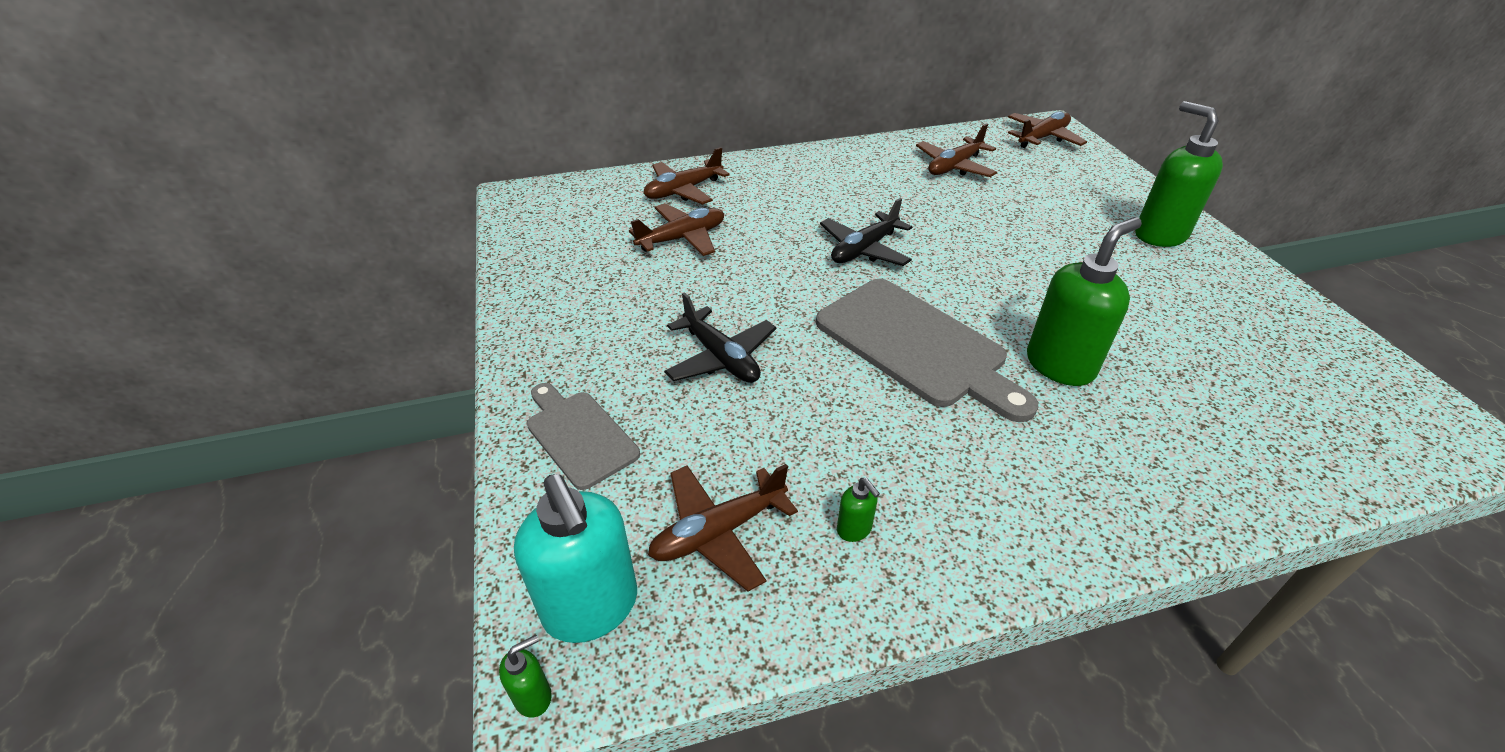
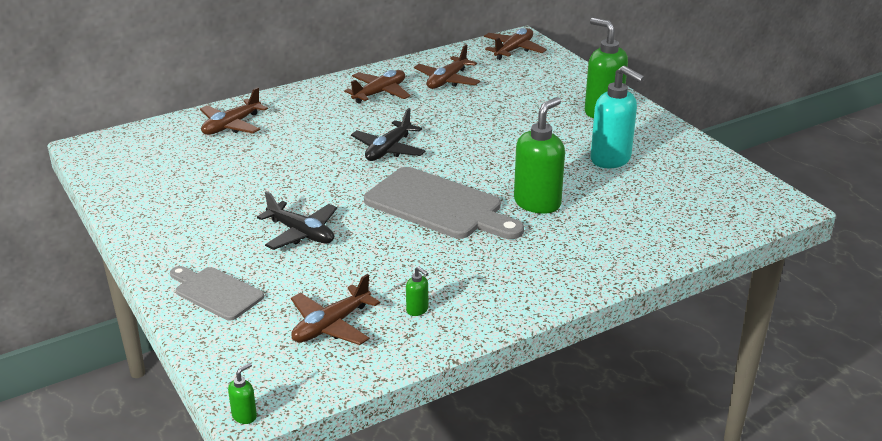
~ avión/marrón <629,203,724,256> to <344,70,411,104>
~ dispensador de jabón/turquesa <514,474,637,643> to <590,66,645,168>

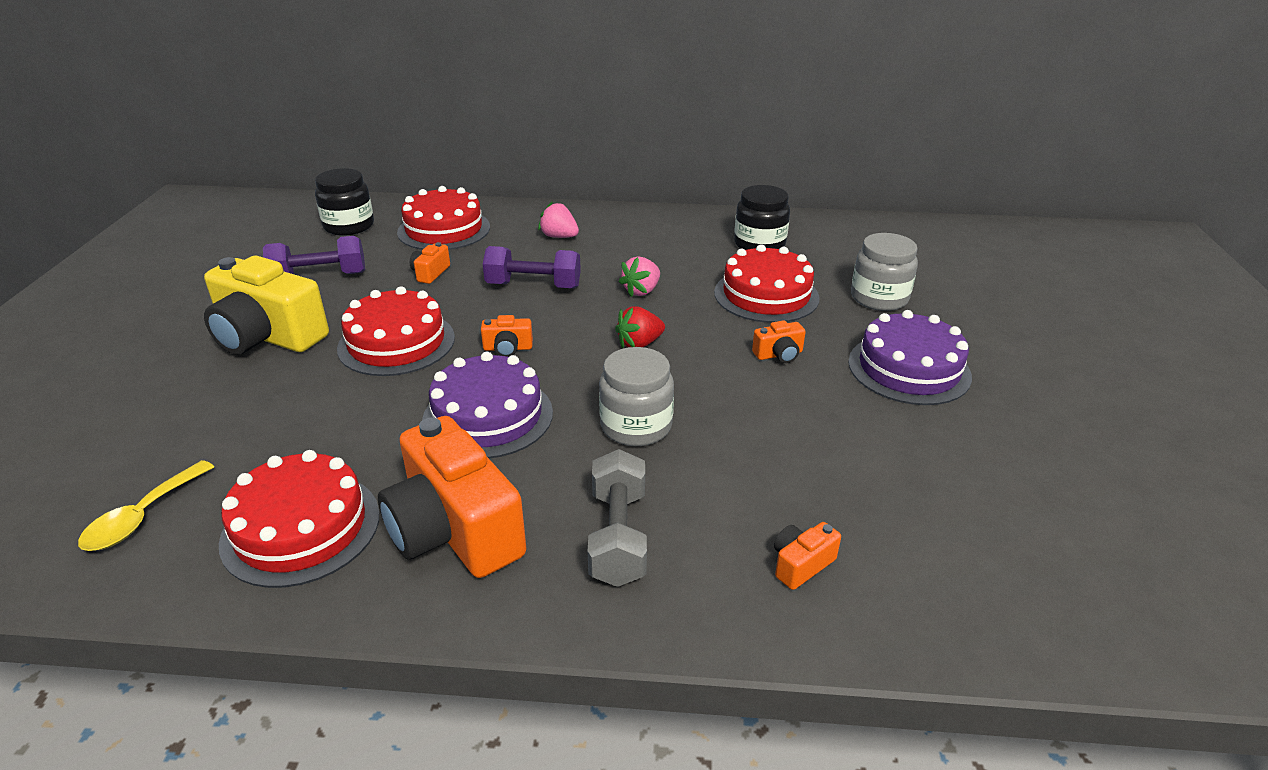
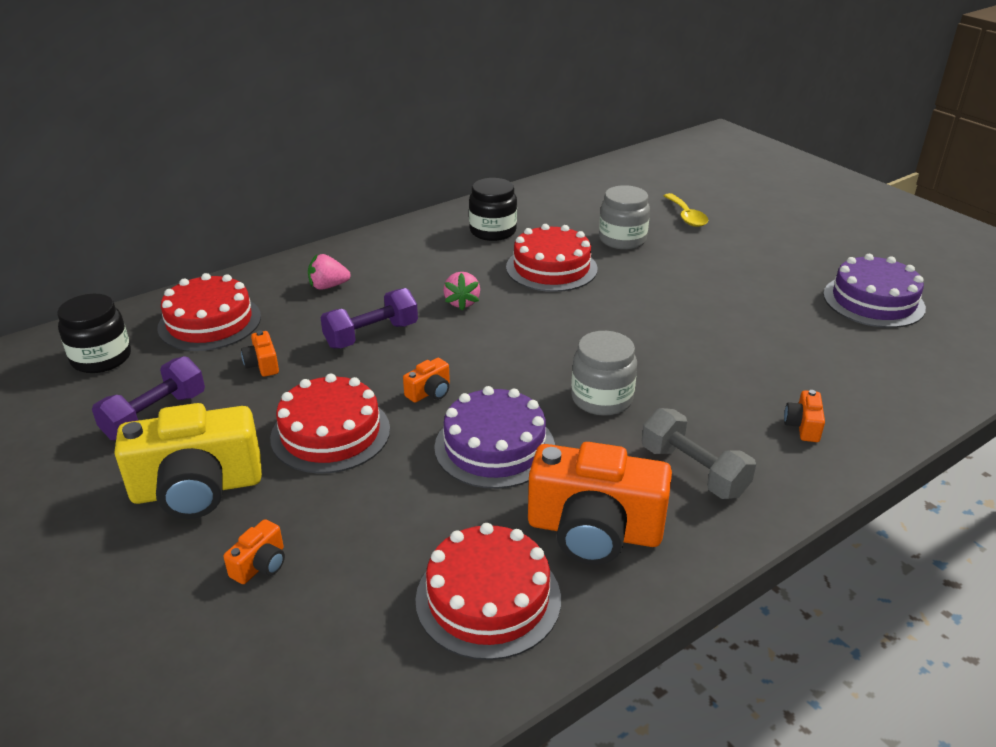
- fresa/rojo <615,306,665,349>
~ tarta/morado <848,310,972,405> to <823,254,926,328>
~ cámara/naranja <752,320,806,363> to <223,519,285,584>
~ cuchara/amarillo <78,460,214,551> to <664,193,708,227>

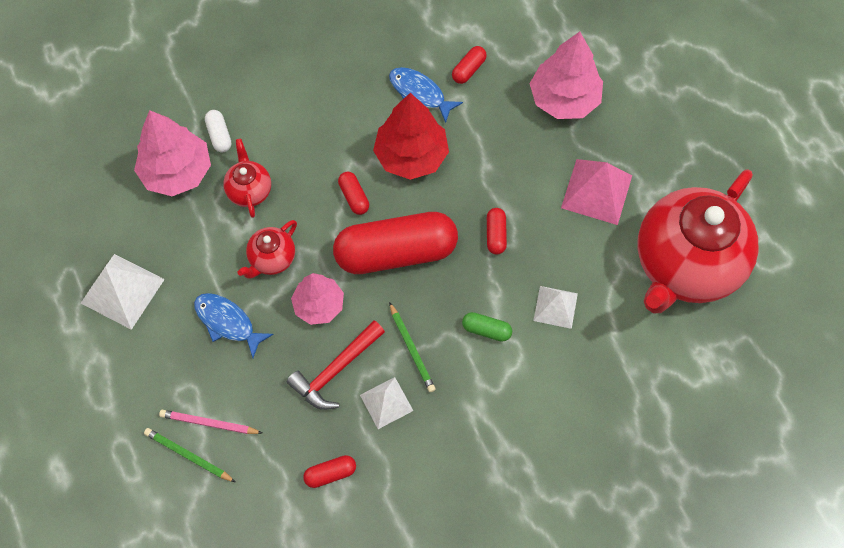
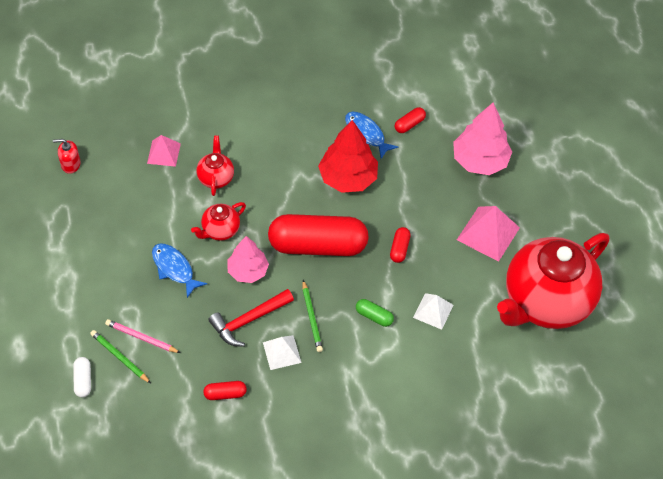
~ árbol/rosa <134,110,211,196> to pirámide/rosa <147,135,181,167>
~ cápsula/blanco <205,110,231,153> to <73,357,91,397>
- cápsula/rojo <338,172,369,215>
- pirámide/blanco <81,254,165,330>
+ dispensador de jabón/rojo <53,139,81,174>

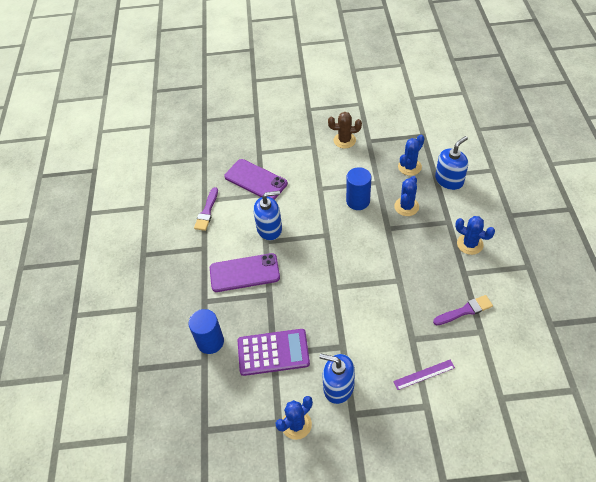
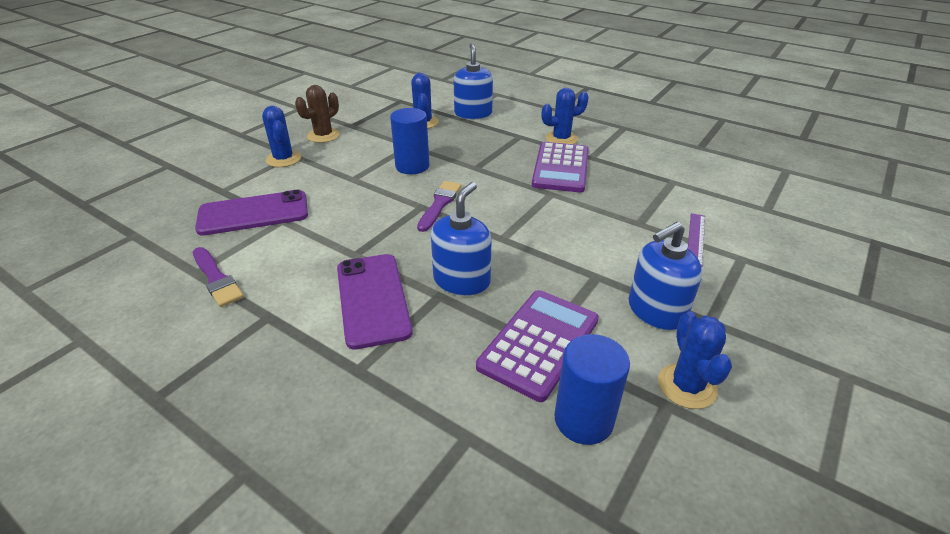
~ cactus/azul <394,176,419,216> to <262,106,301,167>
~ dispensador de jabón/azul <253,191,282,240> to <431,182,491,296>
~ móvil/morado <210,253,280,292> = <337,254,413,350> 45 degrees counterclockwise
~ pincel/morado <433,295,493,325> to <417,181,462,232>
~ cilindro/azul <189,309,224,354> to <555,334,630,445>
+ calculadora/morado <532,142,589,192>

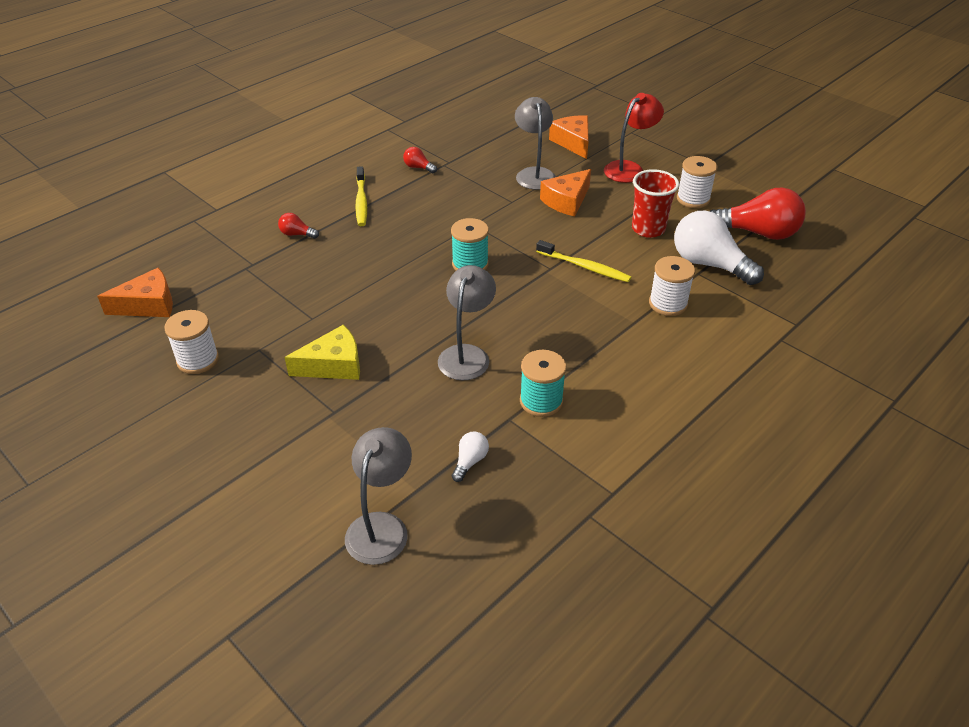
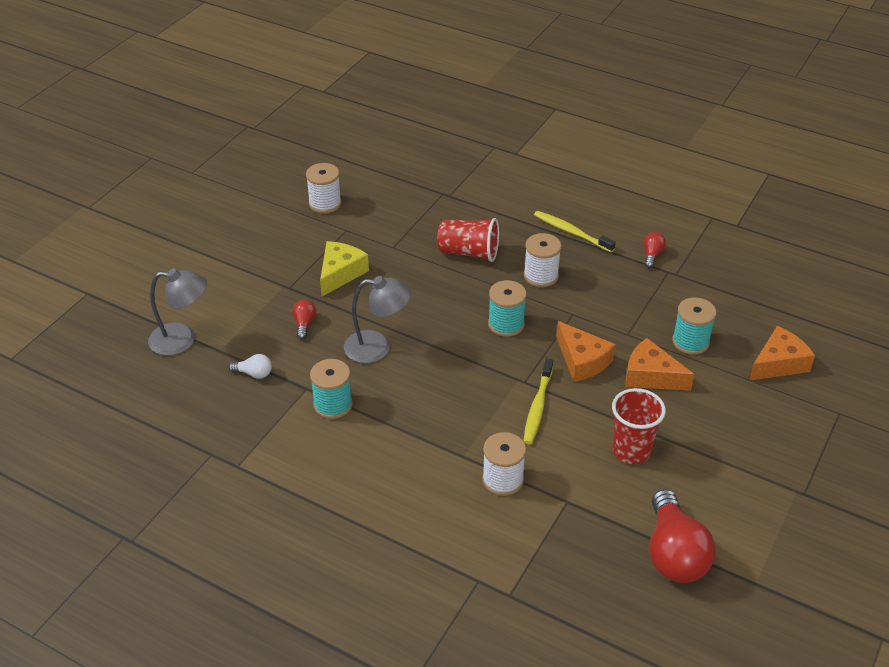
- lámpara/rojo <604,93,664,183>
~ lámpara/gris <515,97,556,190> to carrete/turquesa <672,297,716,355>
~ carrete/blanco <677,156,717,208> to <524,233,562,287>
~ cepillo de dientes/amarillo <355,166,367,226> = <534,211,616,252> 60 degrees clockwise
- bombilla/blanco <674,211,764,285>
~ bombilla/rojo <278,213,319,239> to <293,299,316,339>
~ queso/naranja <97,268,173,317> to <556,321,615,382>
~ queso/amarillo <285,325,360,380> = <320,241,369,296> 120 degrees counterclockwise
+ vaso/rojo <437,218,499,262>

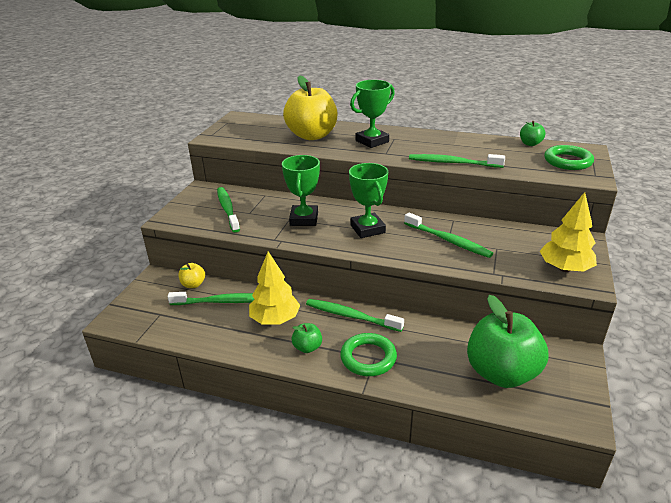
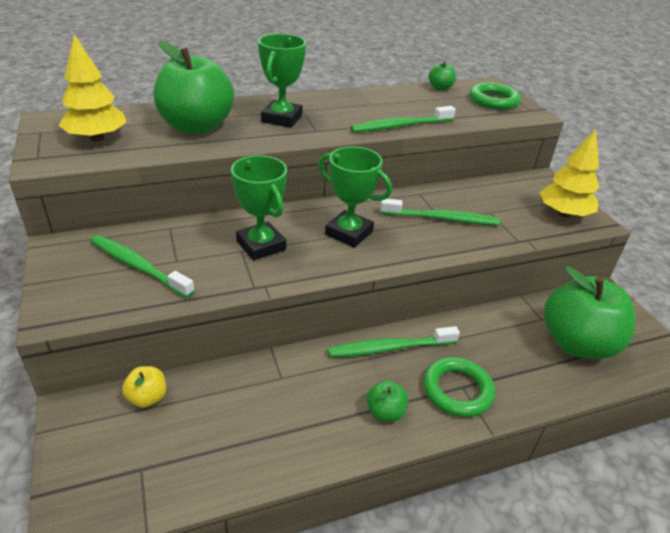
~ manzana/amarillo <283,75,337,140> to manzana/verde <154,40,234,134>
~ árbol/amarillo <249,252,300,325> to <58,35,126,142>
- cepillo de dientes/verde <167,292,255,305>

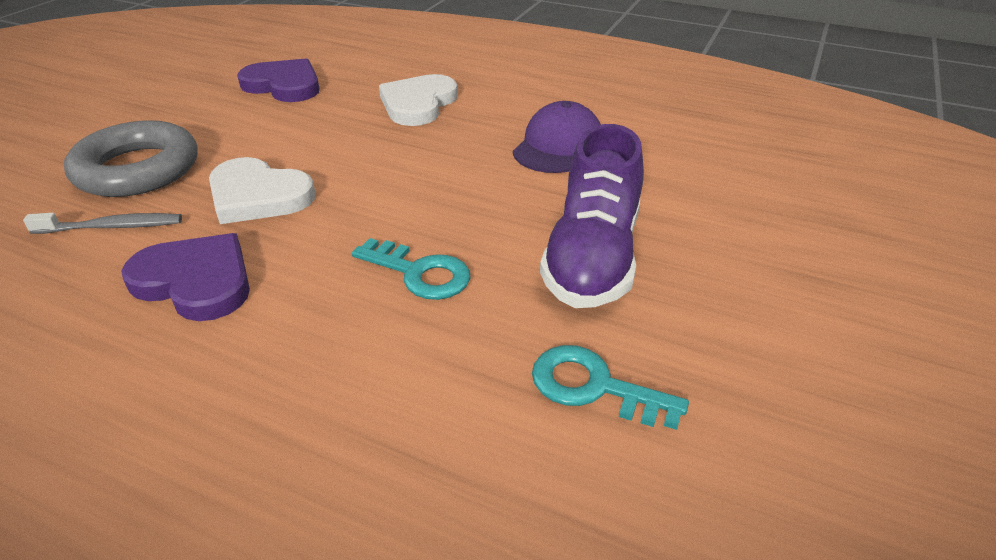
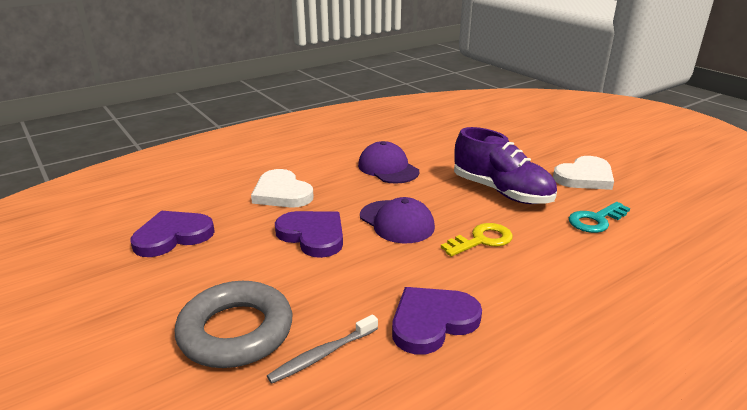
~ corazón/blanco <209,157,316,224> to <553,156,614,190>
~ cepillo de dientes/gris <23,213,182,234> = <267,314,378,384> 150 degrees counterclockwise
~ llave/turquesa <352,238,470,300> to llave/amarillo <441,223,513,257>
+ gorra/morado <360,197,435,243>
+ corazón/morado <275,211,343,258>

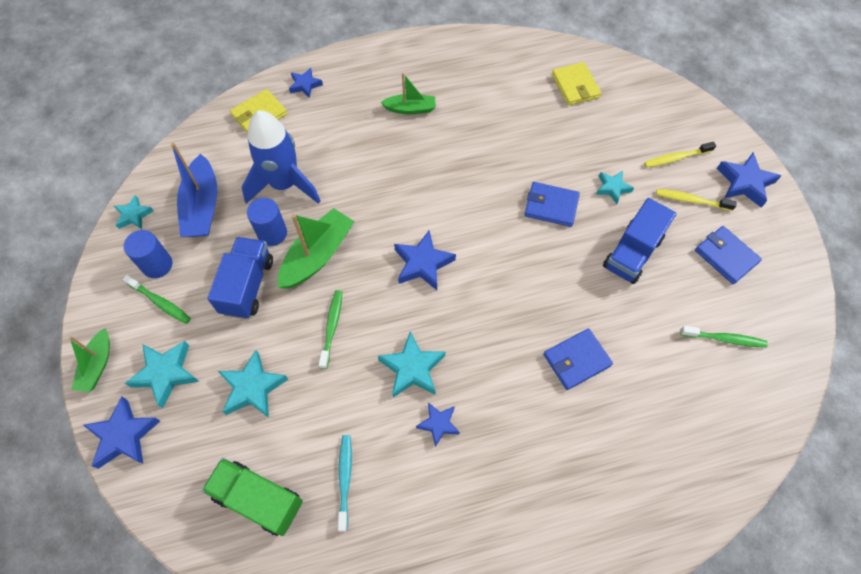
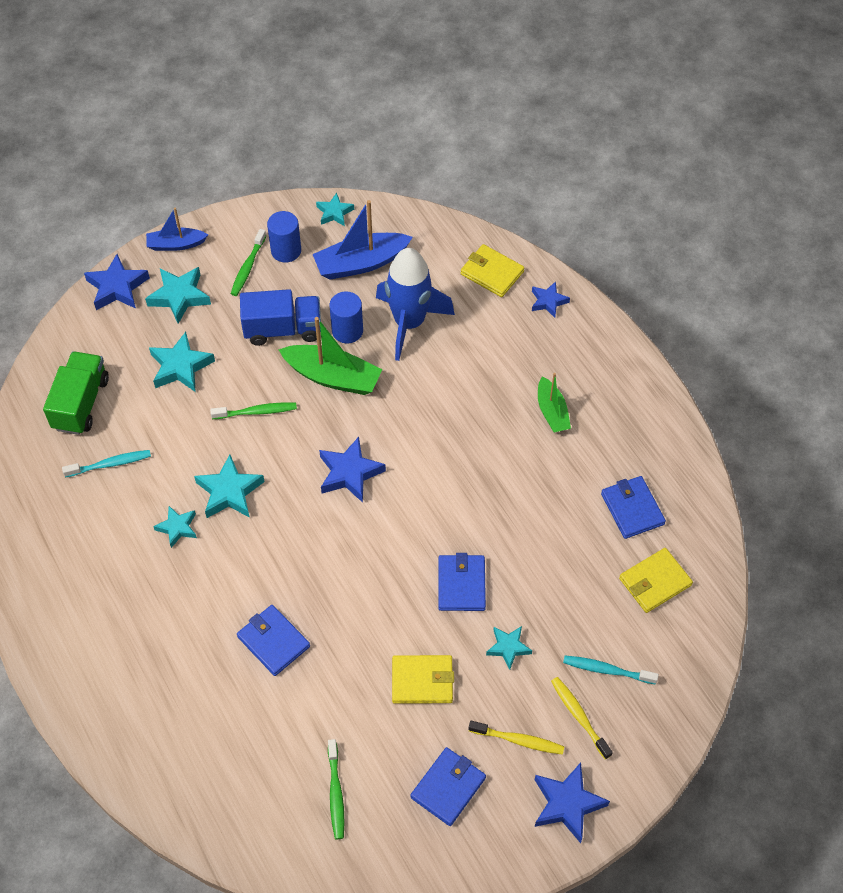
~ cepillo de dientes/amarillo <656,189,737,211> = <469,721,564,755> 105 degrees clockwise
~ camión/azul <603,198,677,284> to cartera/amarillo <392,655,454,704>
~ barco/verde <69,328,110,392> to barco/azul <146,208,208,251>
~ estrella/azul <416,402,460,447> to estrella/turquesa <153,506,197,548>
+ cartera/azul <601,476,666,539>
+ cepillo de dientes/turquesa <563,655,659,684>

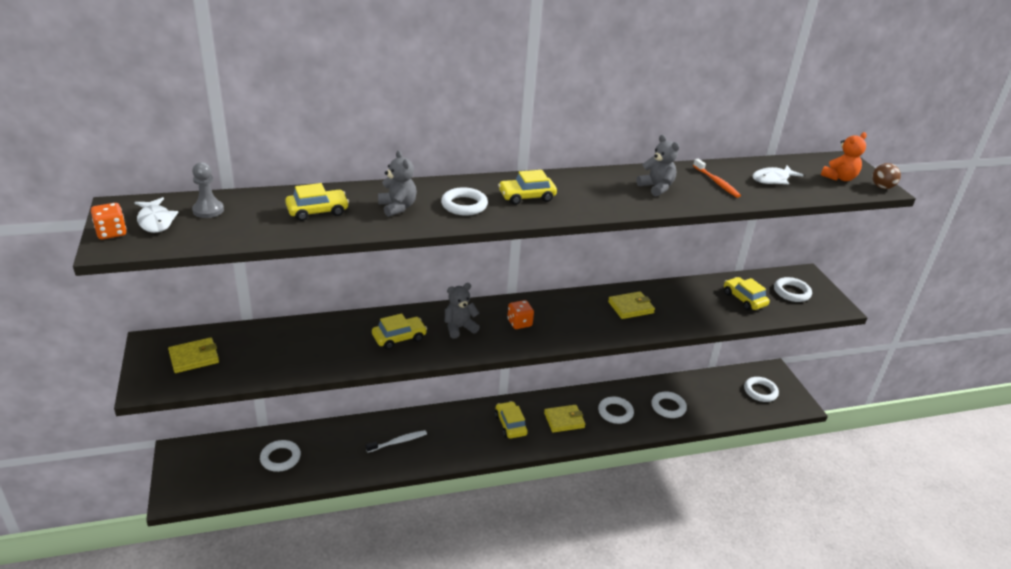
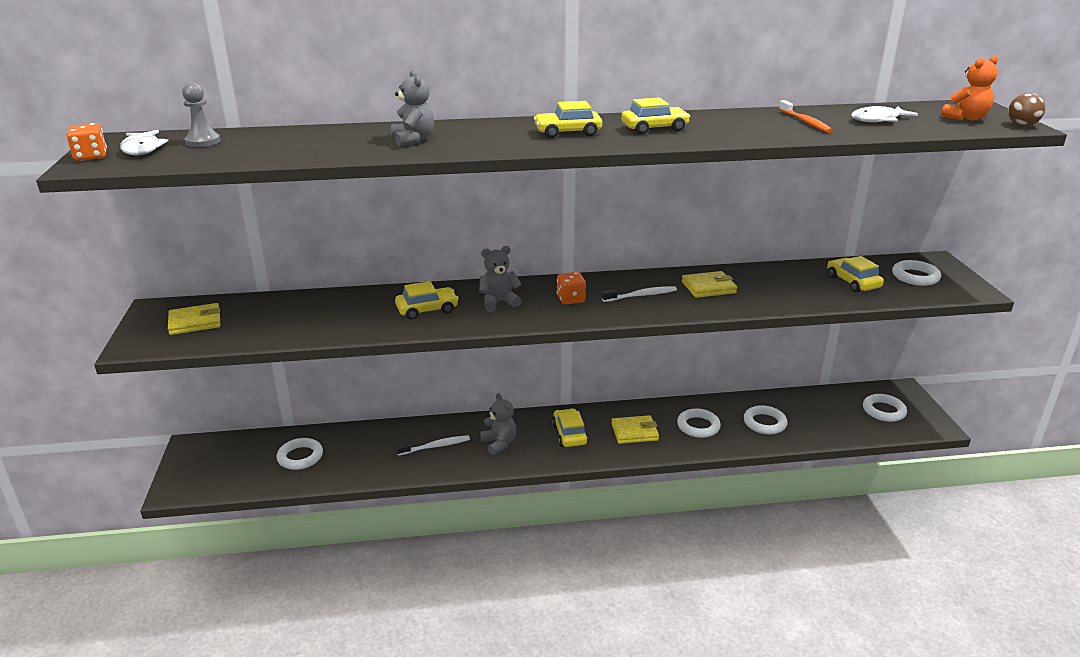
~ osito/gris <636,135,679,196> to <480,393,517,455>
~ coche/amarillo <285,183,349,221> to <621,97,690,135>
- anillo/blanco <441,187,488,215>
+ cepillo de dientes/blanco <602,286,677,302>

